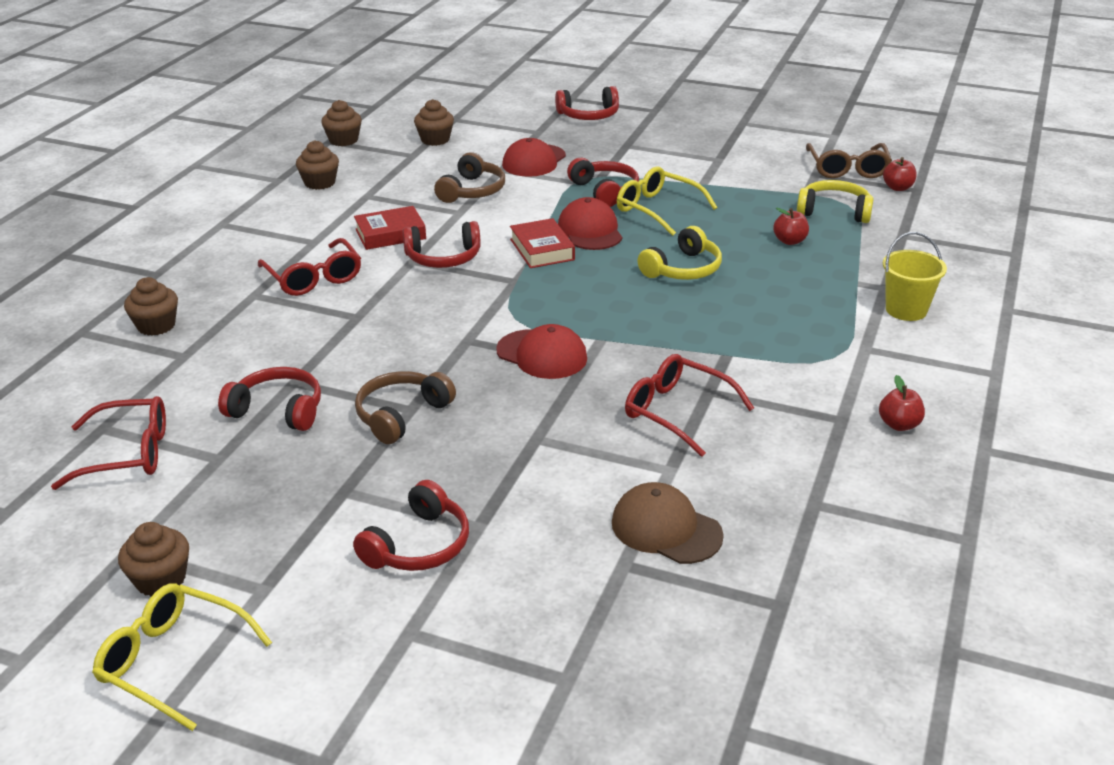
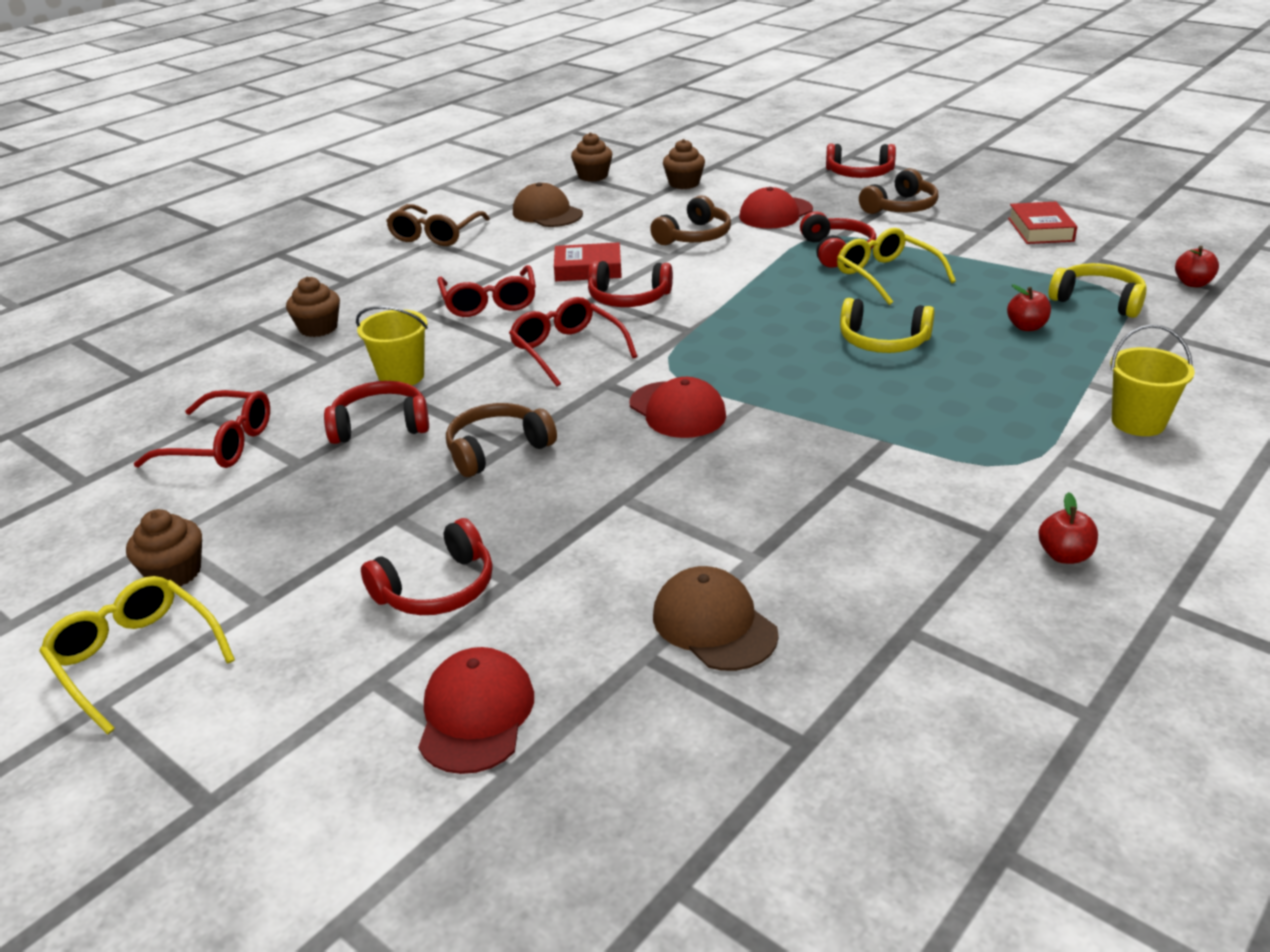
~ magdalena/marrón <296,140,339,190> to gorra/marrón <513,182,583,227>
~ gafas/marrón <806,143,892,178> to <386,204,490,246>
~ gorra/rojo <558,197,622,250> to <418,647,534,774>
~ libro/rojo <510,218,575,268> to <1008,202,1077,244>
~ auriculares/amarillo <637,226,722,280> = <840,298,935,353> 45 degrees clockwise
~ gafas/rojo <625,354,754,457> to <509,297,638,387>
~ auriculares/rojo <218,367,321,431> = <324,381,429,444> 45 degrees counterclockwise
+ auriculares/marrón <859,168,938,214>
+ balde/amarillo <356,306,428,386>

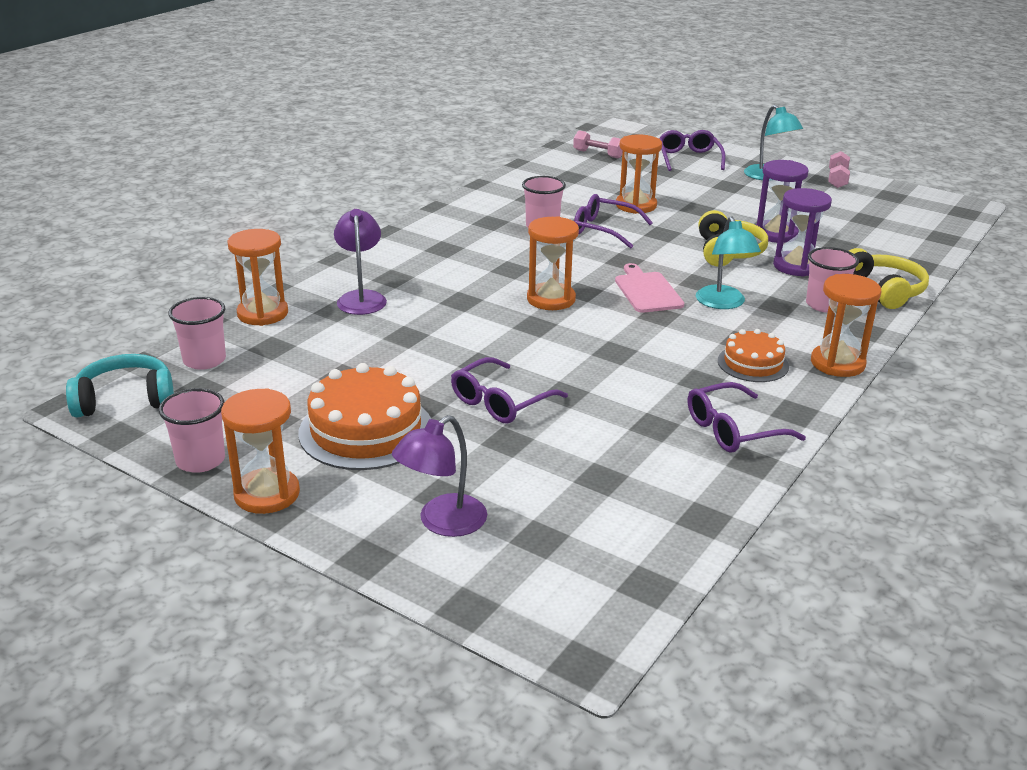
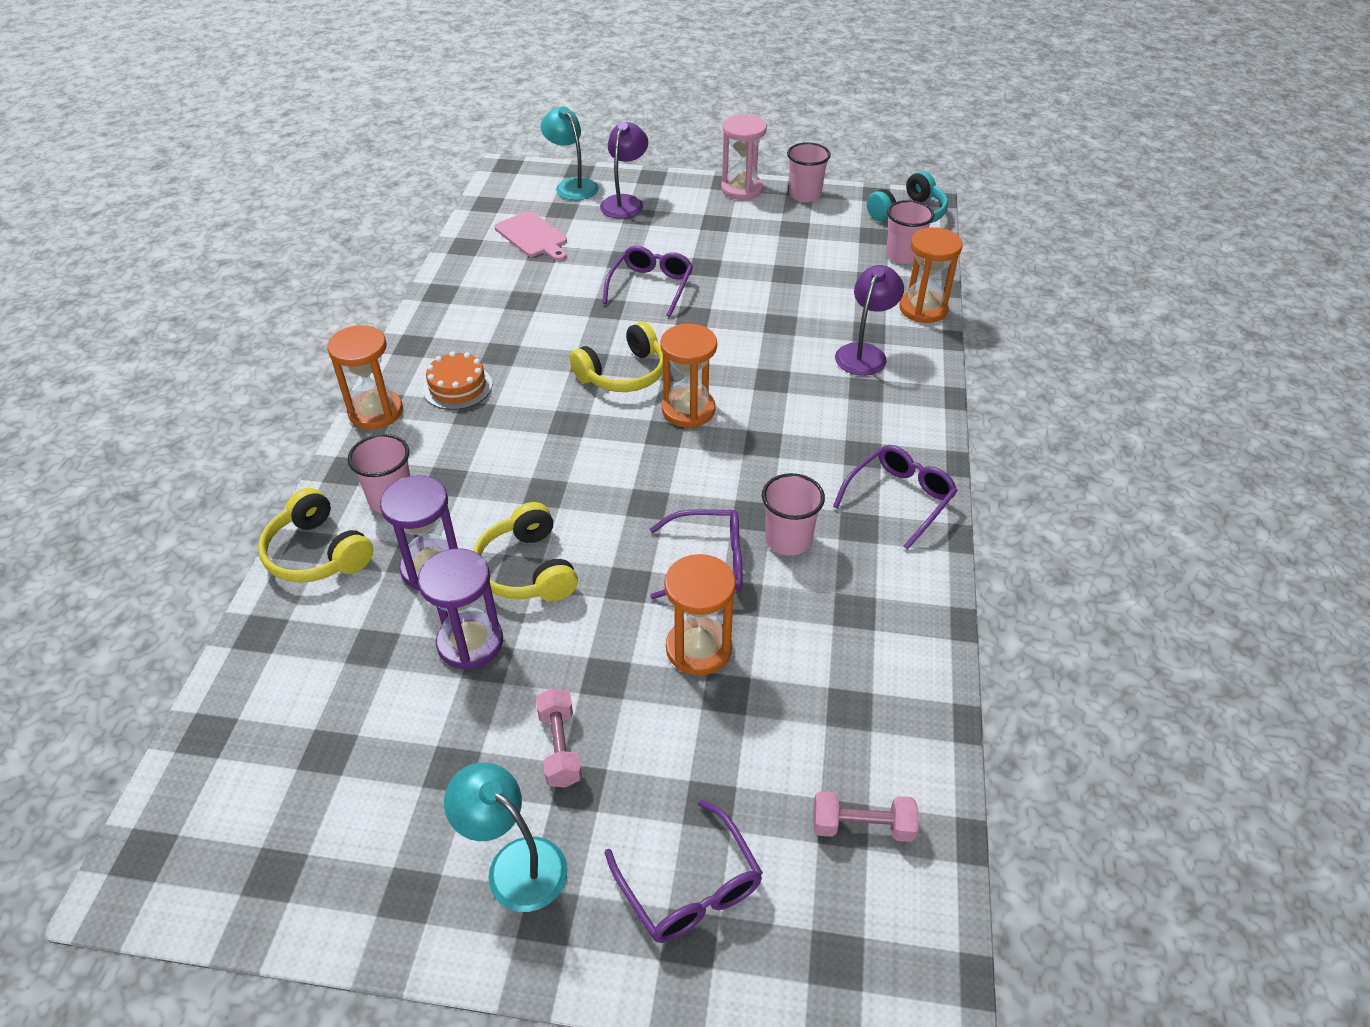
~ mancuerna/rosa <828,151,850,188> to <536,688,582,788>
~ lámpara/morado <334,209,387,315> = <835,265,904,376> 120 degrees counterclockwise
~ lámpara/turquesa <696,216,761,309> to <541,106,598,200>
~ tabla de cortar/rosa <615,263,684,313> to <495,211,567,261>
- tarta/naranja <299,363,431,470>
~ gafas/morado <688,382,806,453> to <833,445,957,550>
~ reloj de arena/naranja <221,388,300,514> to reloj de arena/rosa <721,115,767,200>
+ auriculares/amarillo <570,321,663,392>

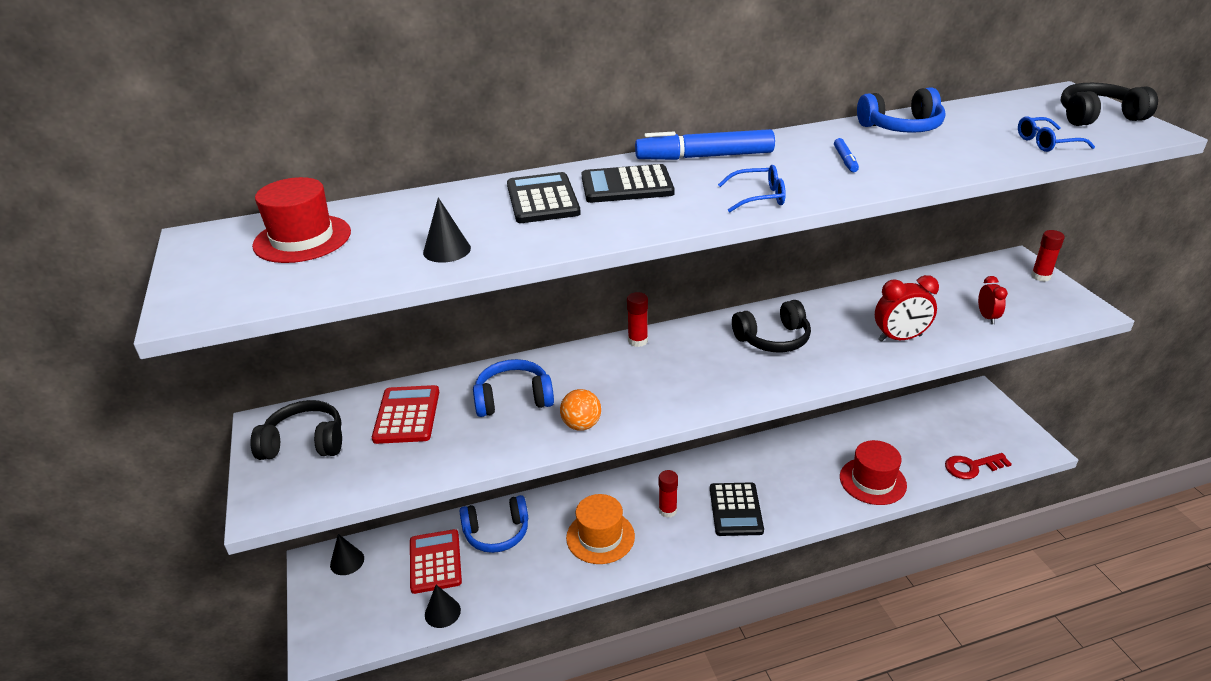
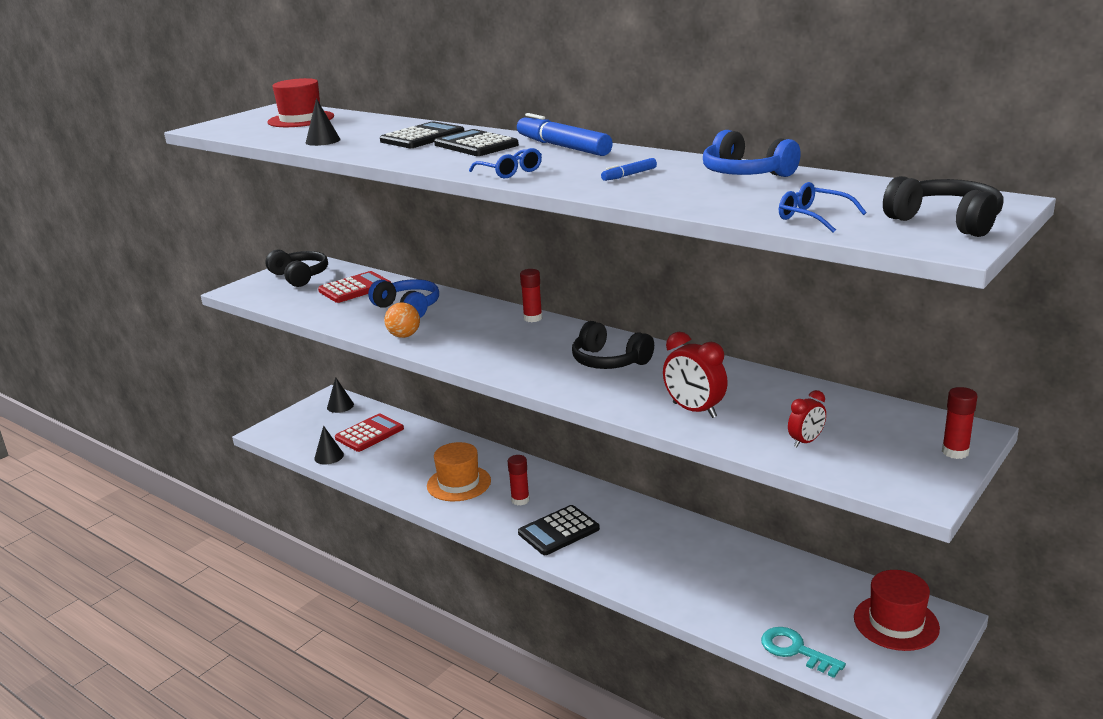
~ sombrero/rojo <840,440,907,505> to <854,570,940,651>
~ llave/rojo <945,453,1012,479> to llave/turquesa <761,627,846,678>
- auriculares/azul <459,495,528,553>

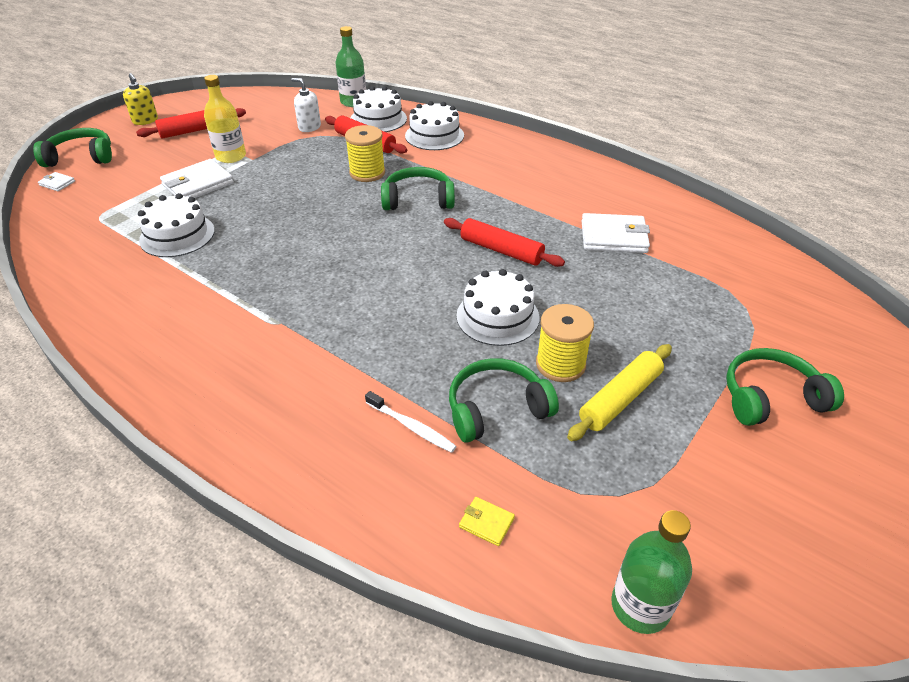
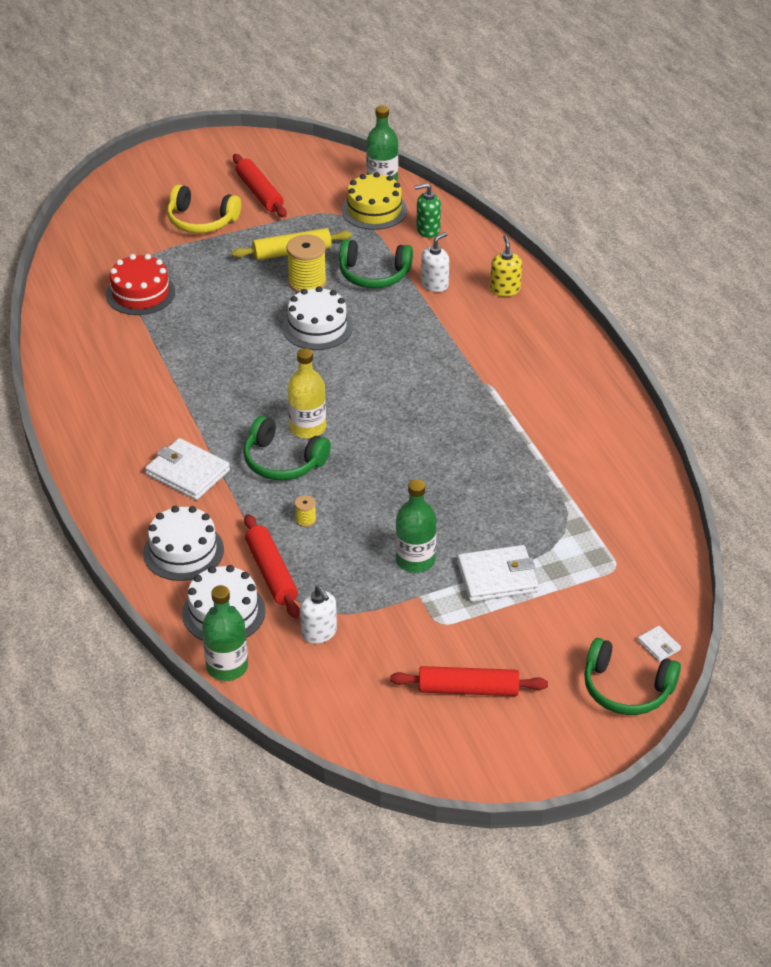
~ dispensador de jabón/amarillo <123,73,158,125> to <490,235,522,296>
~ botella/amarillo <204,75,246,163> to <288,348,326,439>
~ carrete/amarillo <345,125,385,182> = <295,495,316,527> x0.47
- tarta/blanco <138,193,215,257>
~ cartera/blanco <582,213,650,253> to <145,438,230,500>
~ rodillo/rojo <444,218,565,267> to <233,154,287,217>
~ auriculares/verde <726,348,844,426> to auriculares/amarillo <167,184,241,233>
~ cepillo de dientes/blanco <365,391,457,453> to dispensador de jabón/blanco <421,232,449,292>
~ cartera/amarillo <459,497,515,546> to dispensador de jabón/verde <415,183,441,238>
+ tarta/amarillo <342,172,407,230>
+ tarta/rojo <106,254,175,315>
+ botella/verde <396,479,437,573>

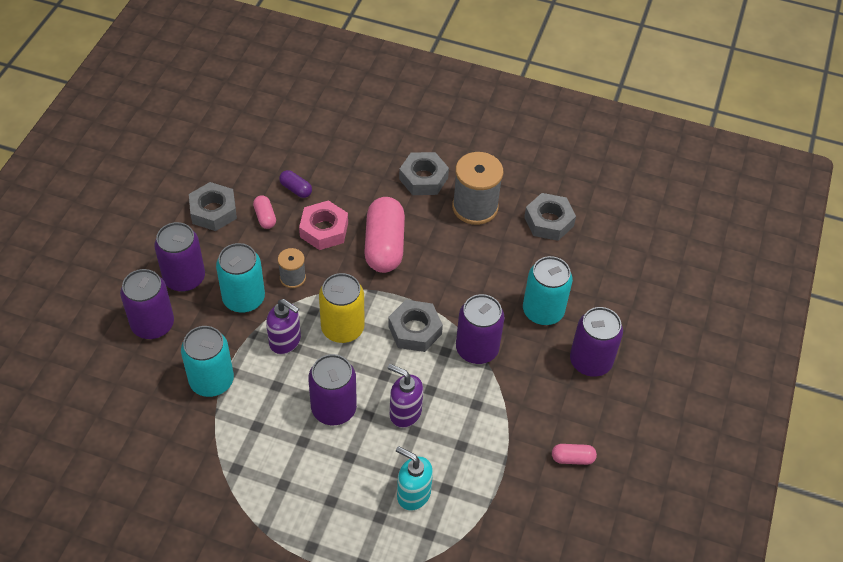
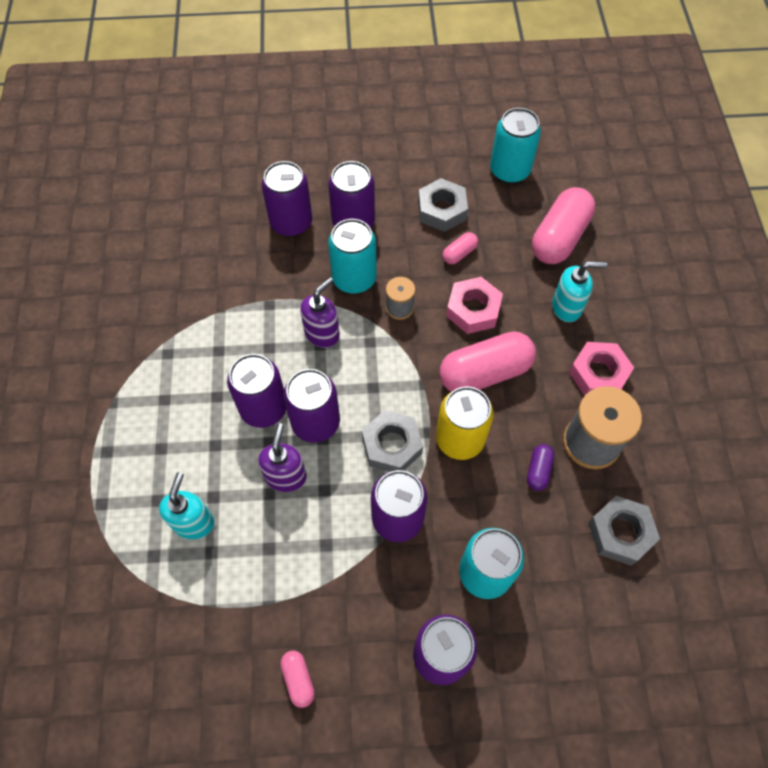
~ tuerca/gris <399,152,449,195> to tuerca/rosa <569,342,634,396>
~ cápsula/morado <279,170,312,198> to <527,444,554,491>
~ lata/amarillo <319,273,365,343> to <436,386,494,460>
~ dispensador de jabón/morado <266,299,301,354> = <300,277,340,348> 150 degrees counterclockwise
~ lata/turquesa <181,326,234,397> to <490,108,541,183>
+ cápsula/rosa <532,187,596,264>
+ dispensador de jabón/turquesa <552,261,607,322>
+ lata/morado <284,369,340,443>

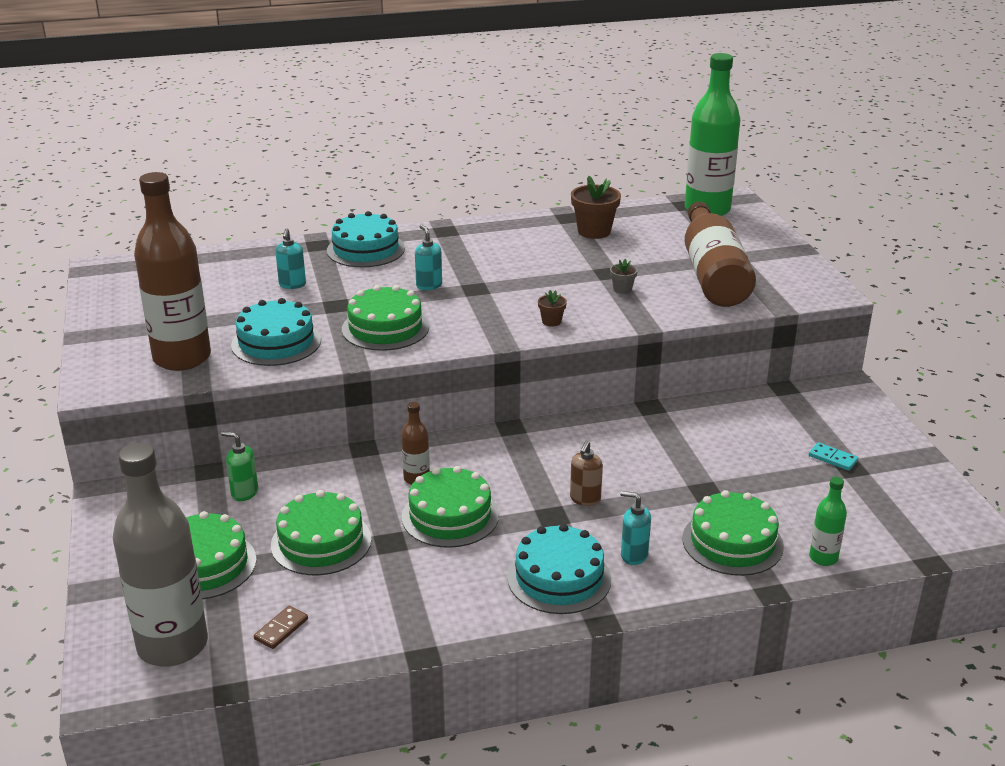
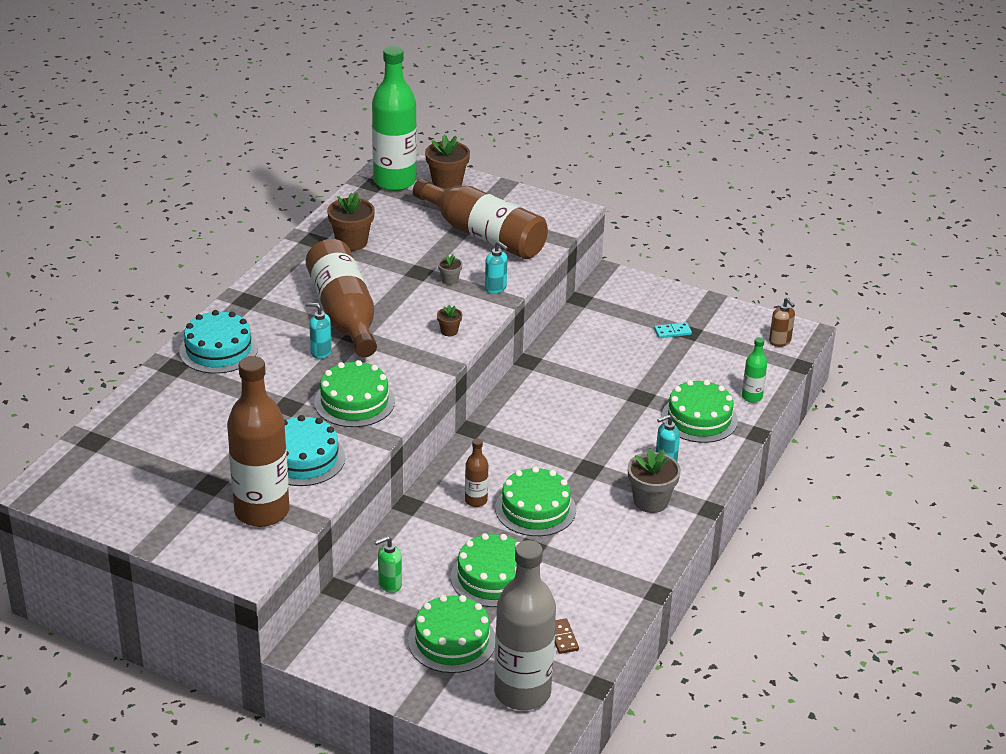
~ dispensador de jabón/turquesa <275,228,306,289> to <485,241,508,294>
~ dispensador de jabón/marrón <570,441,603,506> to <769,297,795,347>
~ tarta/turquesa <507,524,611,614> to maceta/gris <628,449,681,513>
+ maceta/marrón <425,134,470,189>
+ botella/marrón <306,239,377,357>

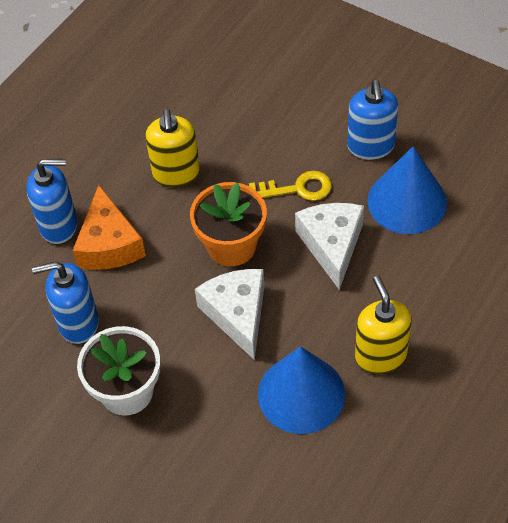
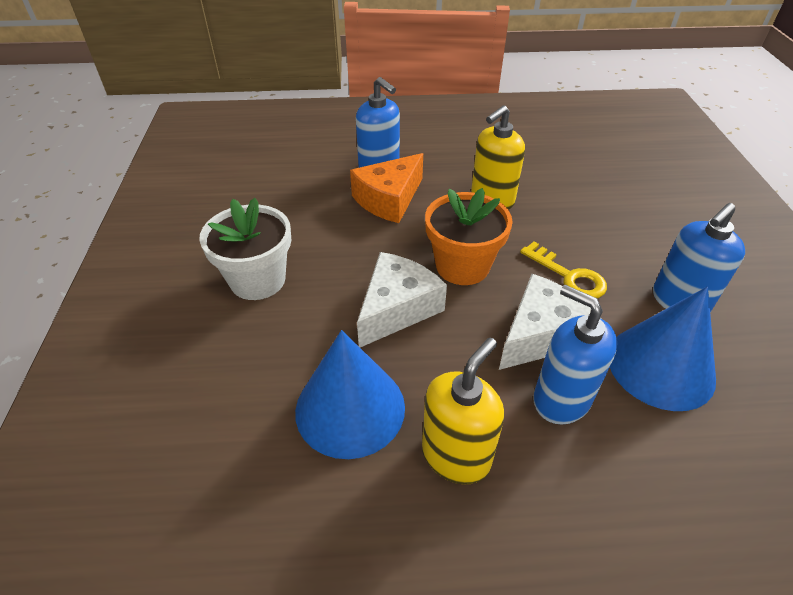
~ dispensador de jabón/azul <32,261,99,344> to <533,285,617,425>

